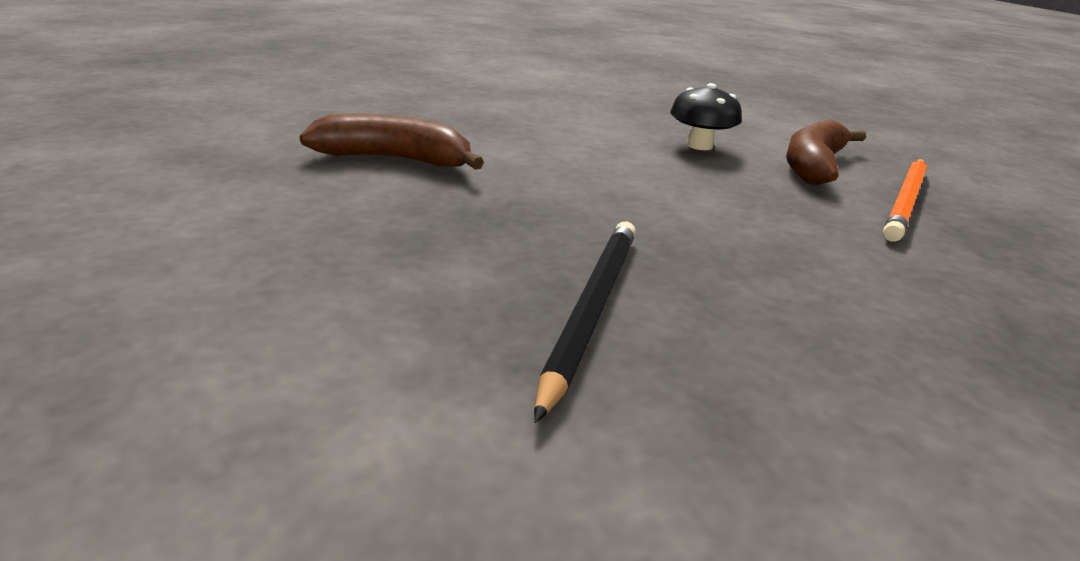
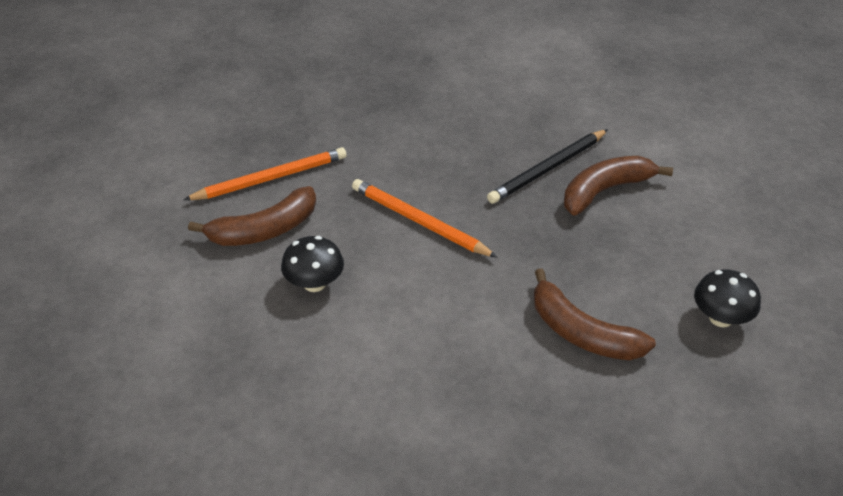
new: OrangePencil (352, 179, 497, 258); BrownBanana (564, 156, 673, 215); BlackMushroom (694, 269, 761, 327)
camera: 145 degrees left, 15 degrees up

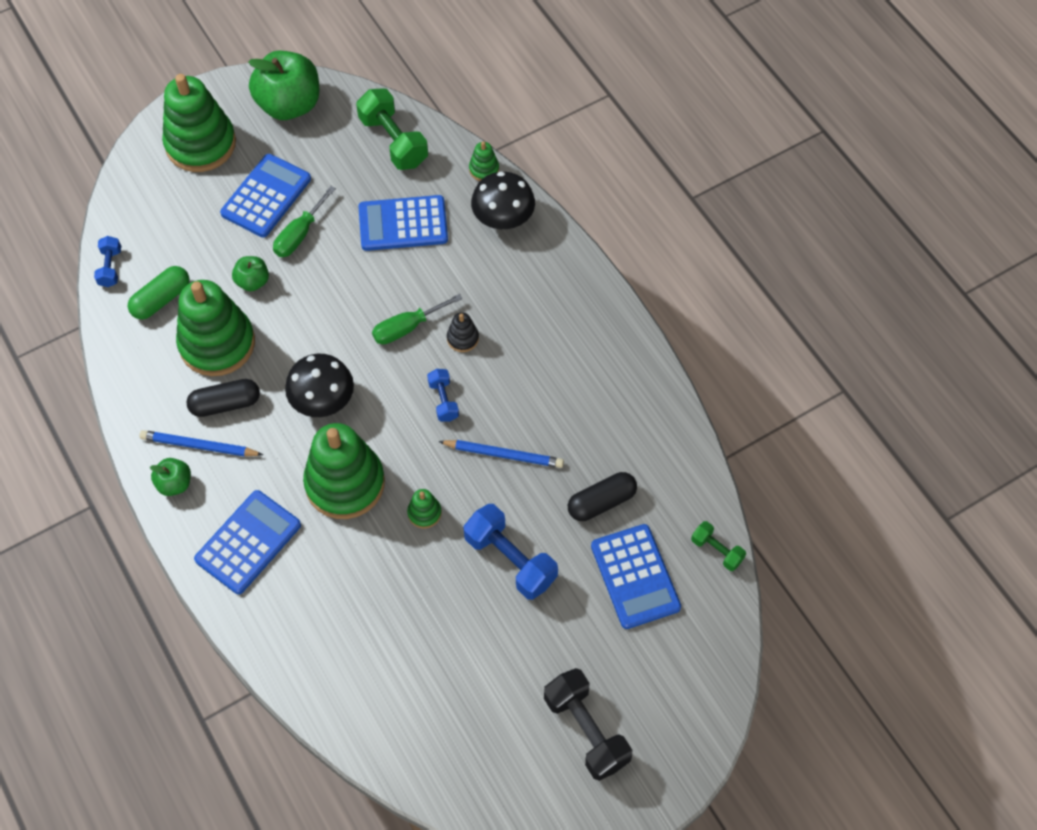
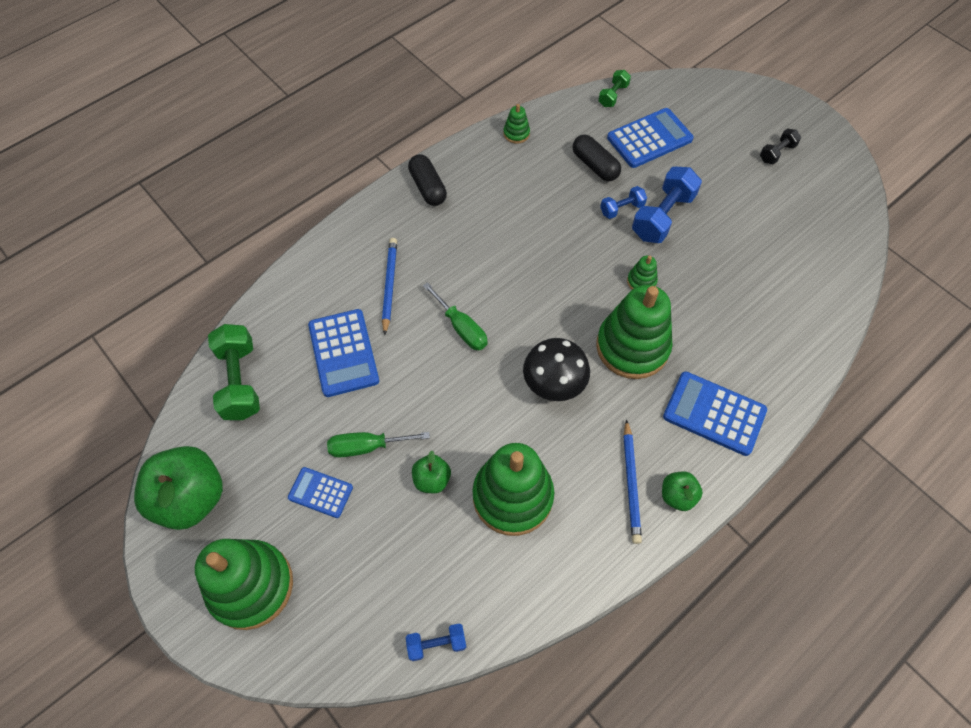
gone: GreenCapsule (128, 266, 189, 320); BlackStackingToy (447, 312, 479, 352); BlackMushroom (471, 172, 535, 229)
shifted: BlackCapsule (186, 379, 260, 417) to (408, 154, 447, 206); BlueDumbbell (427, 369, 459, 422) to (600, 186, 647, 219); BluePencil (438, 440, 564, 468) to (382, 238, 397, 336); GreenStackingToy (469, 141, 499, 181) to (503, 104, 530, 144)
rotated: GreenScrewdriver (273, 186, 336, 257) = (327, 432, 430, 457) 150 degrees clockwise; GreenDumbbell (356, 88, 428, 170) = (208, 324, 260, 420) 60 degrees counterclockwise
scaled: BlueCalculator (220, 154, 311, 237) = (288, 467, 353, 518) x0.59; BlackDumbbell (544, 668, 632, 781) = (760, 128, 801, 165) x0.54
camera: 100 degrees left, 0 degrees up

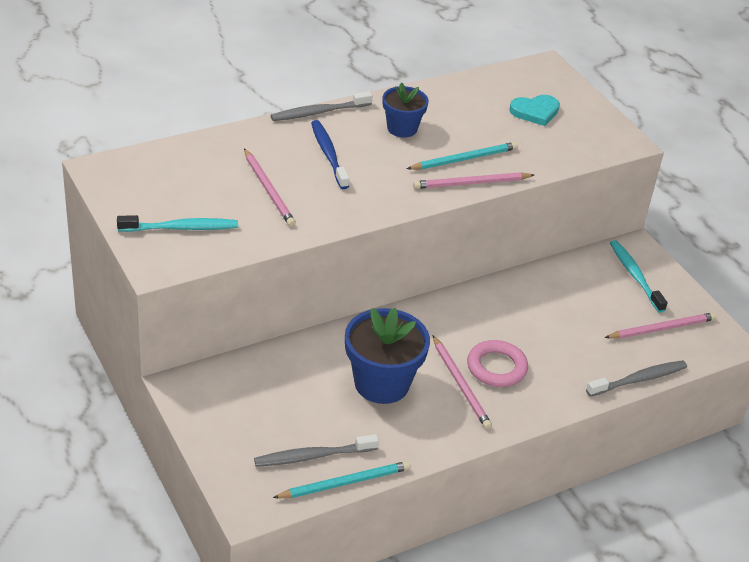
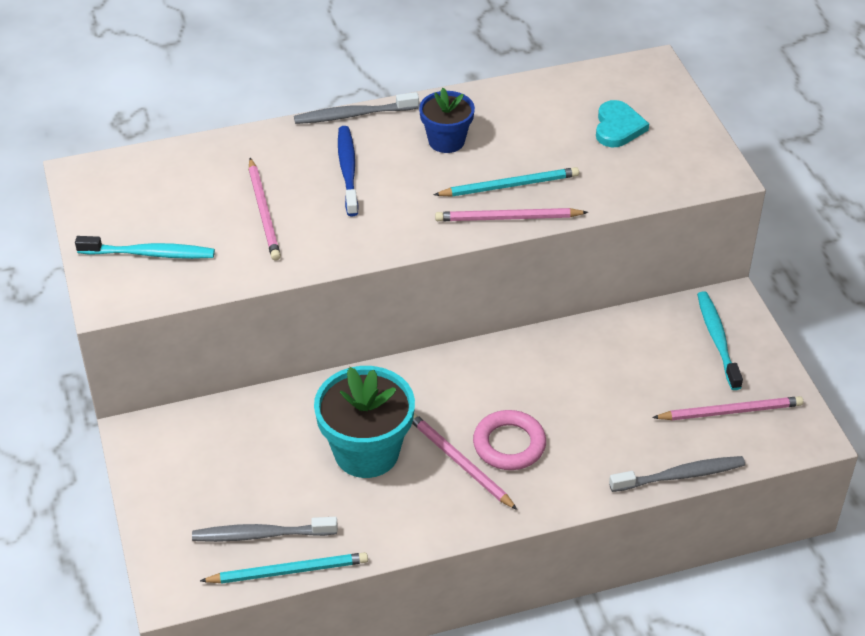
repainted: BlueFlowerPot (345, 308, 430, 404) to TurquoiseFlowerPot (314, 366, 415, 478)
rotated: PinkPencil (433, 336, 492, 429) = (412, 413, 517, 510) 150 degrees clockwise; TurquoiseHeart (509, 95, 560, 126) = (596, 100, 649, 147) 75 degrees counterclockwise
camera: 15 degrees right, 5 degrees up

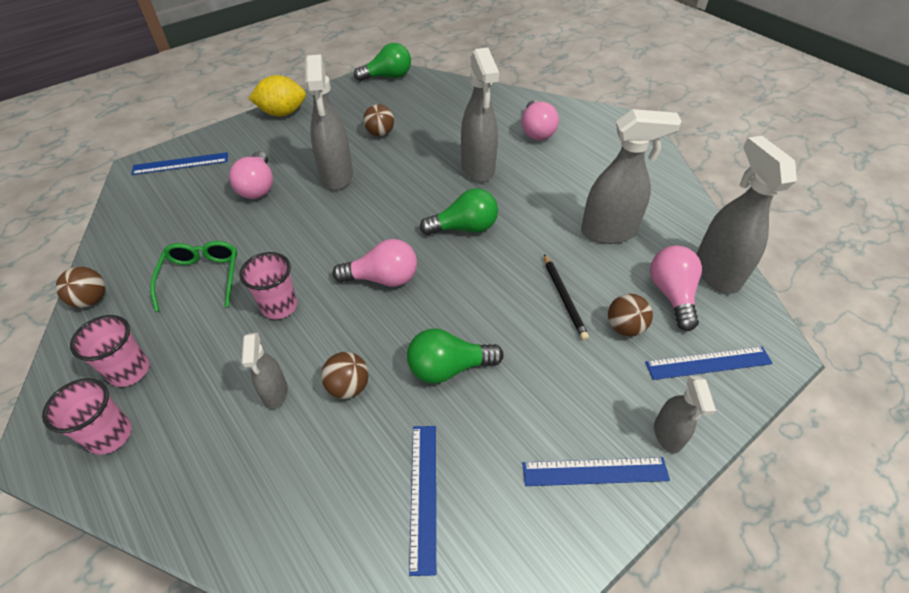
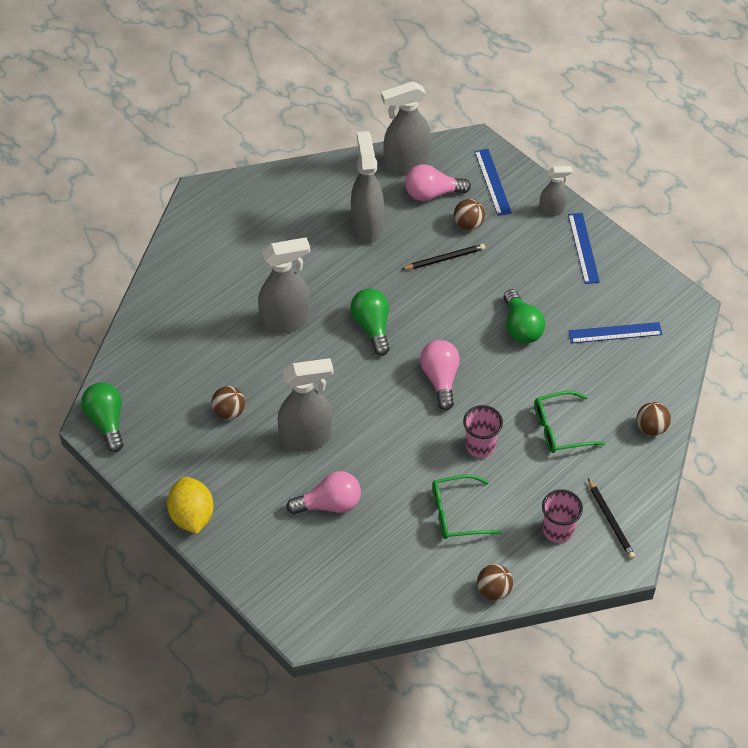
gone: BlueRuler (131, 152, 228, 175); PinkLightBulb (522, 100, 559, 140)
shifted: BrownBall (321, 352, 369, 399) to (636, 402, 671, 436)
swapped: PinkCup (42, 378, 132, 455) to BlackPencil (588, 479, 635, 559); GreySprayBottle (242, 333, 288, 409) to GreenGlasses (534, 390, 606, 453)
camera: 95 degrees left, 5 degrees up

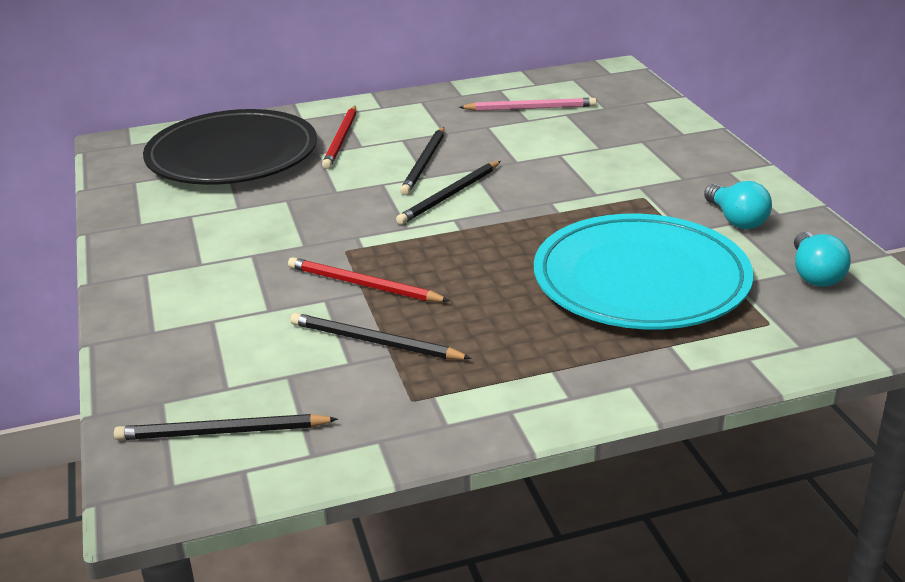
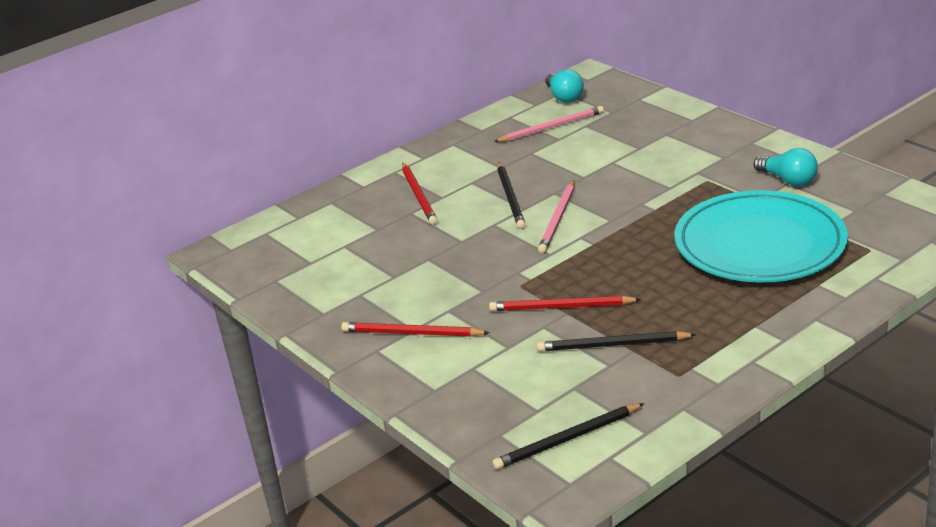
gone: BlackPlate (143, 109, 317, 185)
new: RedPencil (341, 322, 490, 337)
shifted: TurquoiseLightBulb (794, 232, 851, 287) to (545, 69, 584, 103)
repainted: BlackPencil (396, 161, 501, 225) to PinkPencil (538, 180, 575, 253)
camera: 20 degrees left, 0 degrees up

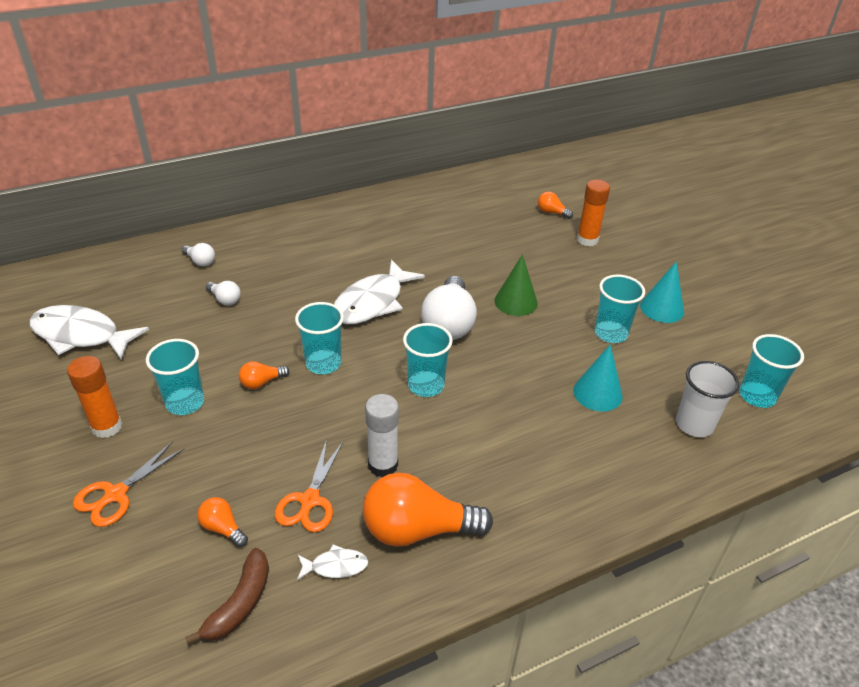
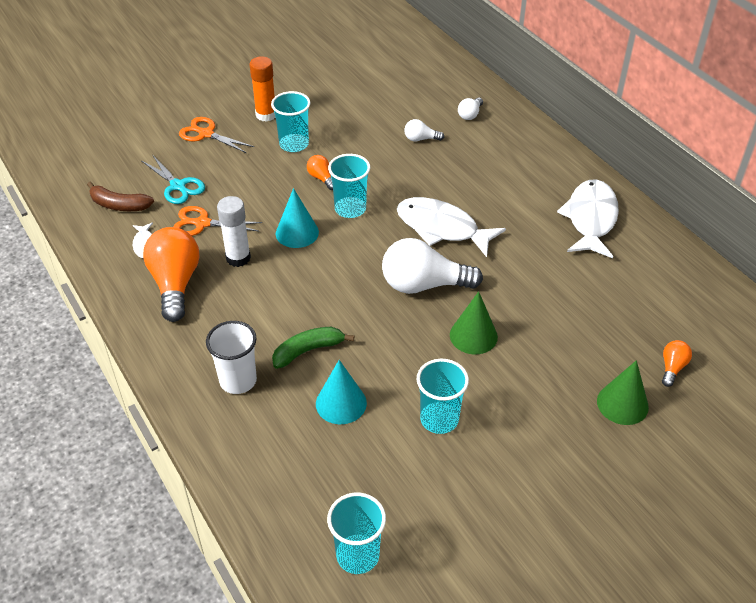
gone: TurquoiseCup (403, 323, 453, 397)
new: GreenBanana (272, 327, 354, 369)
shifted: WhiteFish (29, 305, 149, 359) to (557, 179, 619, 258); TurquoiseCone (640, 261, 684, 323) to (276, 188, 319, 248); WhiteCup (676, 361, 739, 437) to (206, 321, 257, 394)
swapped: OrangeLightBulb (197, 497, 248, 547) to TurquoiseScissors (142, 154, 205, 204); OrangeGlueStick (577, 180, 610, 246) to GreenCone (597, 360, 649, 425)
rotated: WhiteLightBulb (206, 281, 240, 305) = (404, 119, 444, 141) 60 degrees clockwise
camera: 85 degrees right, 5 degrees up

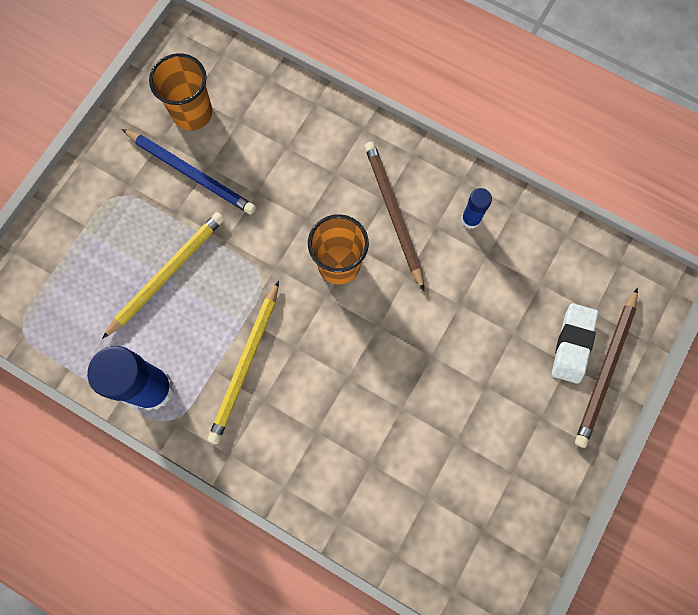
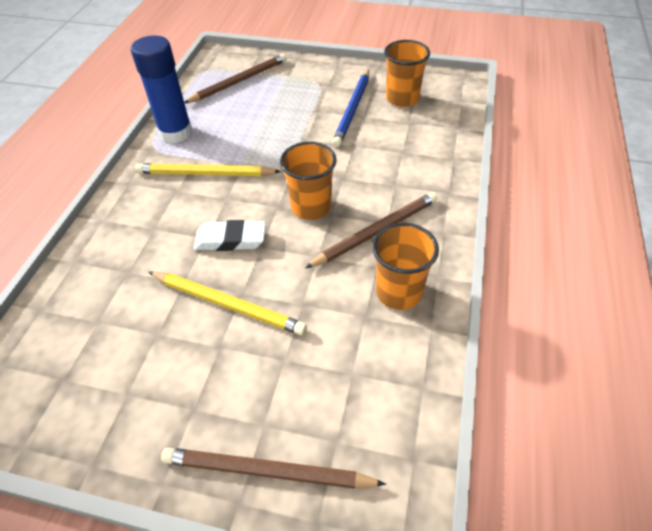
new: BrownPencil (184, 53, 287, 103)
shifted: YellowPencil (102, 212, 224, 339) to (149, 272, 307, 335); WhiteEraser (552, 303, 598, 384) to (194, 220, 266, 251)
swapped: BlueGlueStick (461, 188, 492, 229) to OrangeCup (372, 223, 439, 310)
camera: 75 degrees right, 25 degrees down

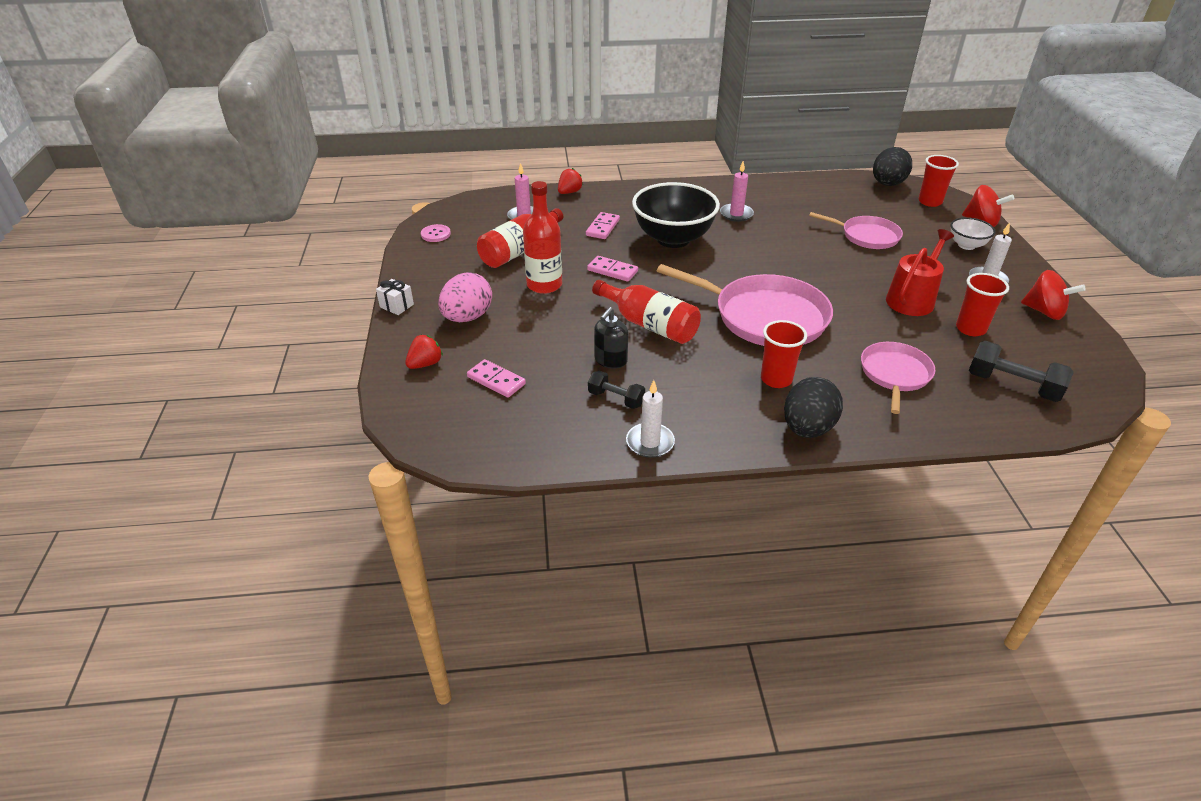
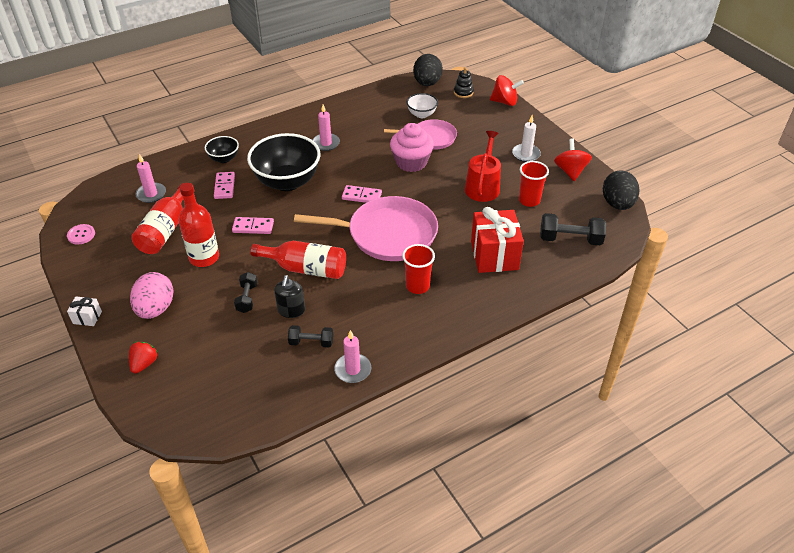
gone: RedStrawberry (558, 168, 583, 194)
new: BlackBowl (205, 136, 239, 163); BlackDumbbell (234, 272, 257, 313); PinkCupcake (390, 123, 434, 172)
shifted: PinkDomino (467, 359, 526, 398) to (342, 185, 382, 203); BlackEgg (784, 377, 843, 438) to (603, 170, 639, 210); WhiteBowl (950, 217, 996, 250) to (407, 93, 438, 118)
swapped: PinkPan (861, 342, 936, 414) to RedGift (471, 207, 524, 273); RedCup (918, 155, 959, 207) to BlackStackingToy (454, 67, 474, 98)
repainted: WhiteCandle (626, 380, 675, 458) to PinkCandle (334, 330, 371, 383)
rotated: RedSpinningTop (1021, 270, 1086, 320) = (554, 139, 592, 181) 105 degrees counterclockwise
camera: 25 degrees left, 5 degrees up

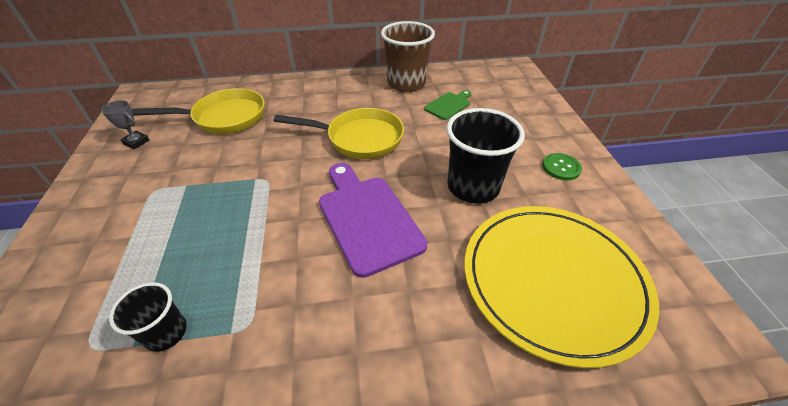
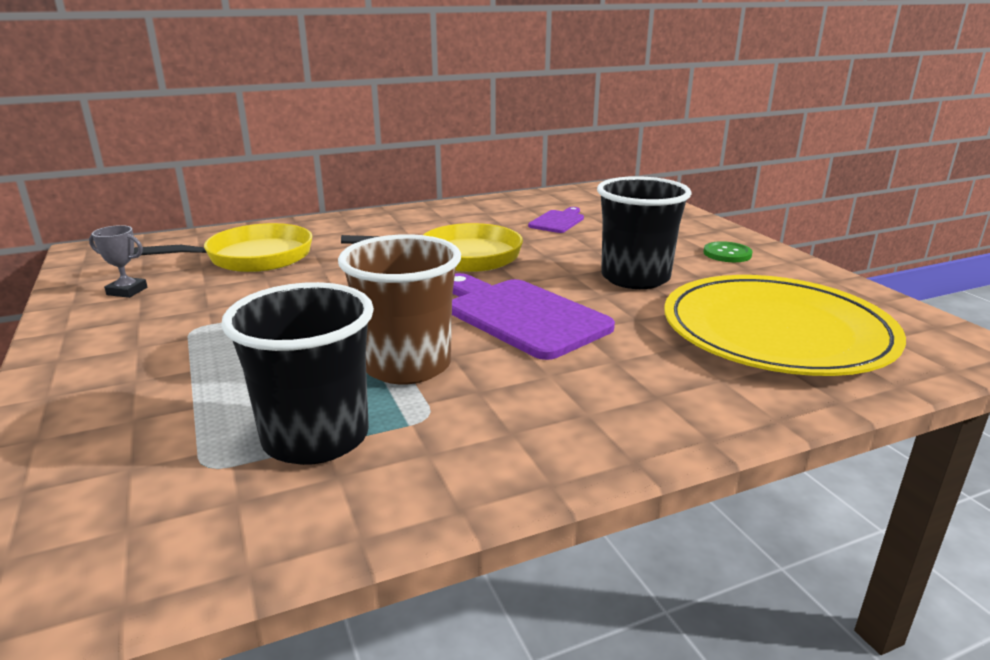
shifted: BrownCup (381, 21, 435, 92) to (338, 234, 461, 384)
repainted: GreenCuttingBoard (424, 90, 471, 120) to PurpleCuttingBoard (528, 207, 584, 233)
scaled: BlackCup (109, 282, 187, 352) = (221, 282, 374, 465) x1.80
camera: 15 degrees left, 20 degrees down

